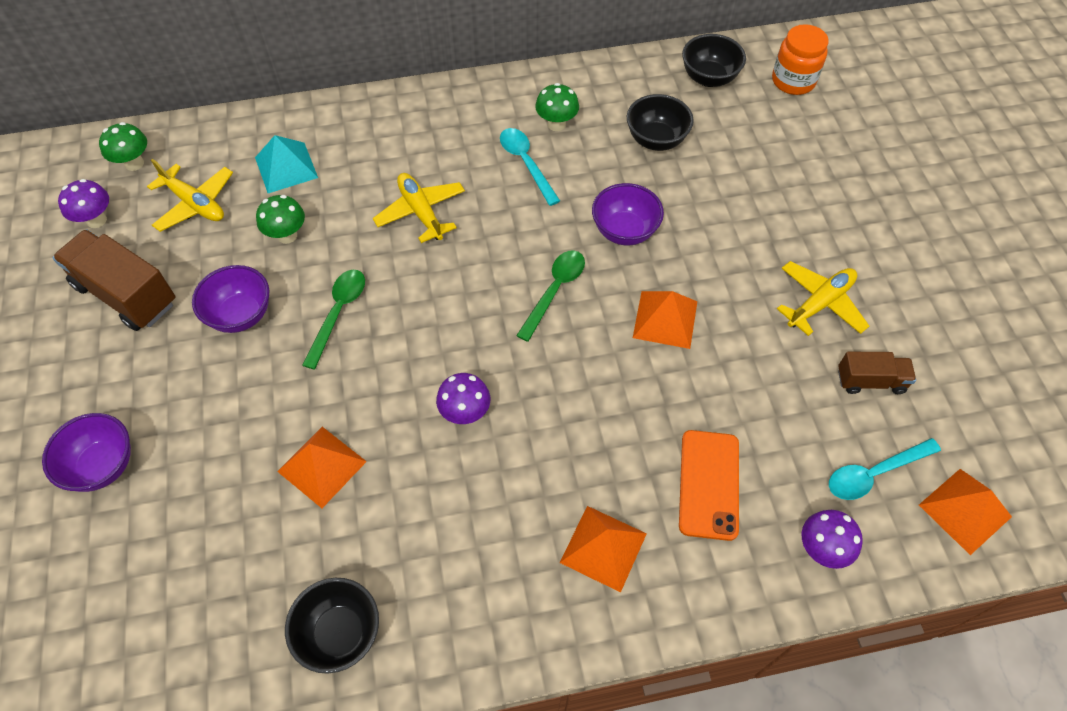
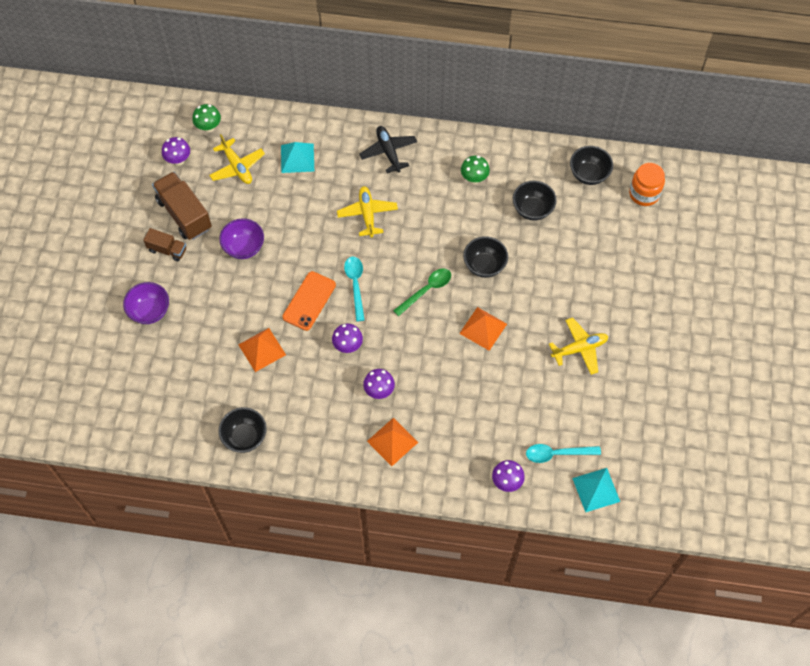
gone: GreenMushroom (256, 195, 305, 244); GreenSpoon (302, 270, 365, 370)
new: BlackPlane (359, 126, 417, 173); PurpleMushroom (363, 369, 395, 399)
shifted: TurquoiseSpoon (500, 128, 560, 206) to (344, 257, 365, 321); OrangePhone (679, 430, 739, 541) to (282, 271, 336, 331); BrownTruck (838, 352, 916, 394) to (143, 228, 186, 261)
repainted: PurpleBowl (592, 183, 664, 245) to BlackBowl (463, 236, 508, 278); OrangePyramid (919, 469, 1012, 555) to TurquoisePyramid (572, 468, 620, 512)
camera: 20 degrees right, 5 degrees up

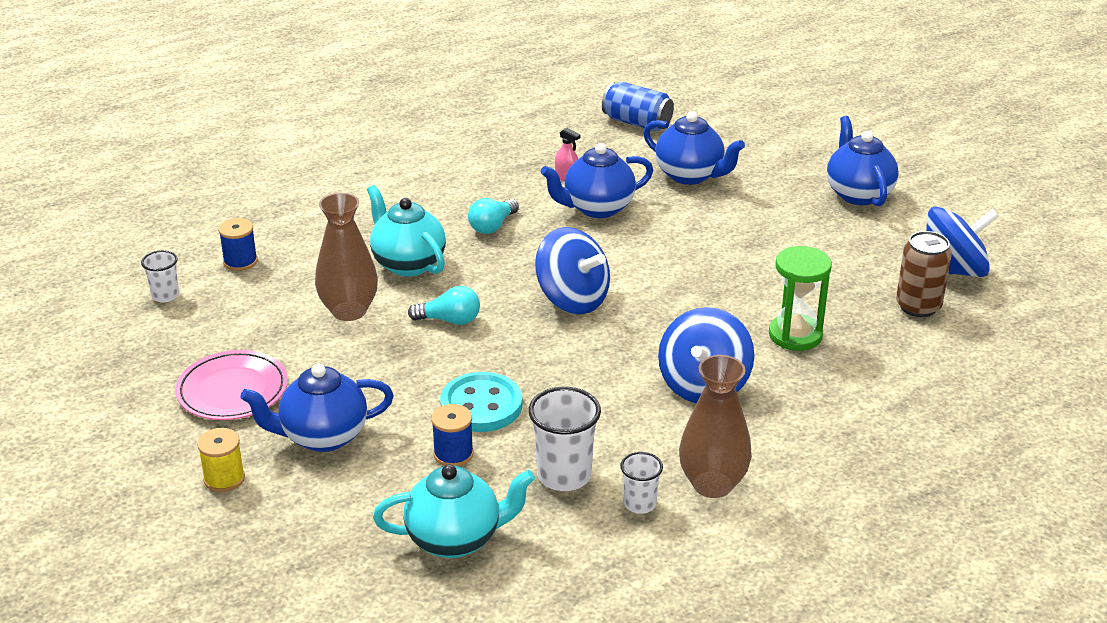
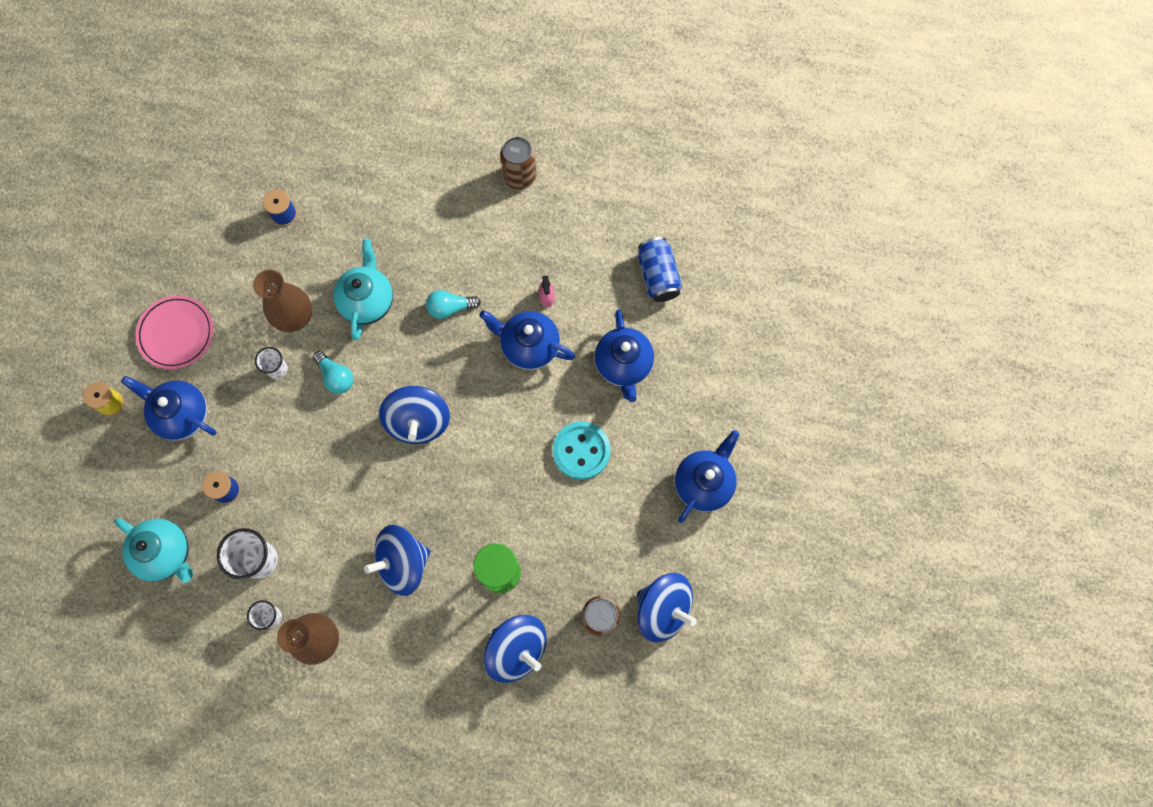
new: BlueSpinningTop (484, 615, 547, 683); BrownCan (500, 137, 536, 190)
shifted: WhiteCup (141, 250, 179, 302) to (255, 347, 288, 379); TurquoiseButton (440, 372, 522, 432) to (553, 422, 611, 480)
camera: 45 degrees right, 40 degrees up

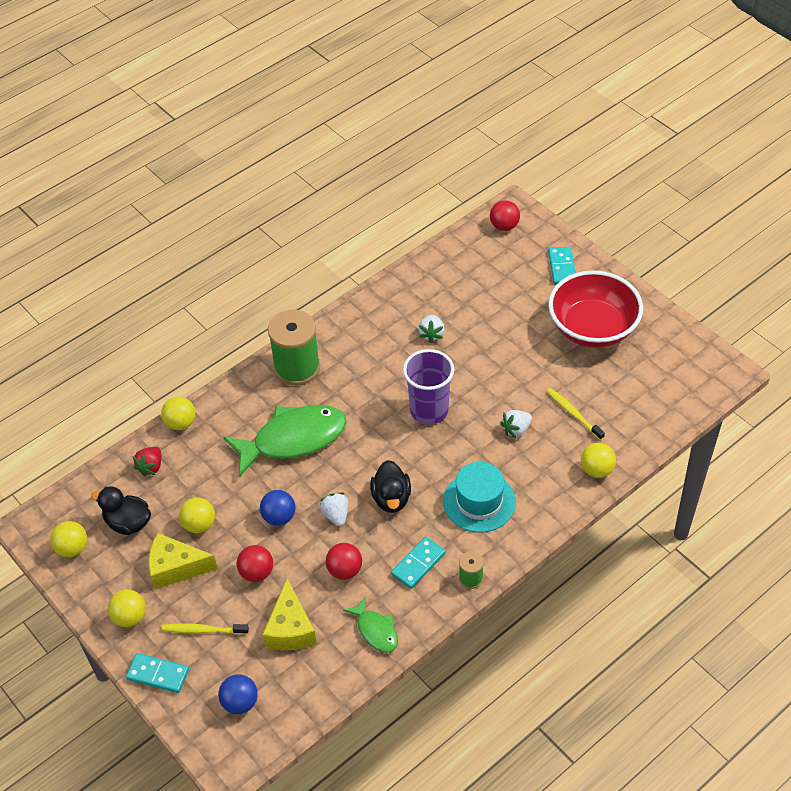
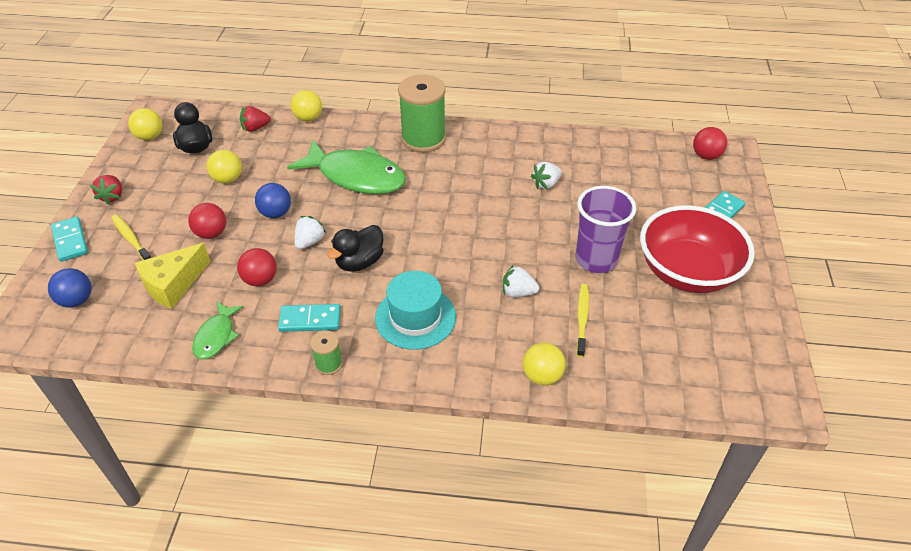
gone: YellowCheese (149, 533, 218, 589)
shifted: PurpleCup (403, 349, 454, 425) to (576, 186, 636, 273)
swapped: YellowBall (108, 589, 146, 627) to RedStrawberry (90, 175, 122, 205)
camera: 45 degrees right, 5 degrees down

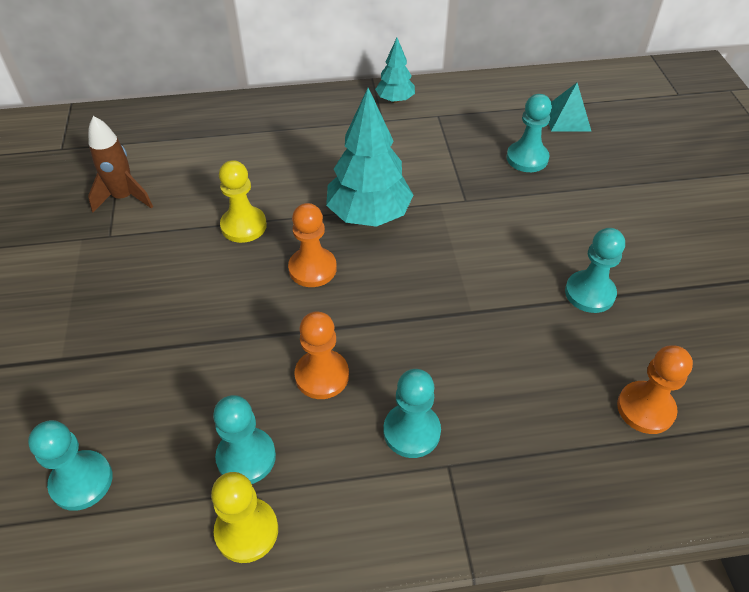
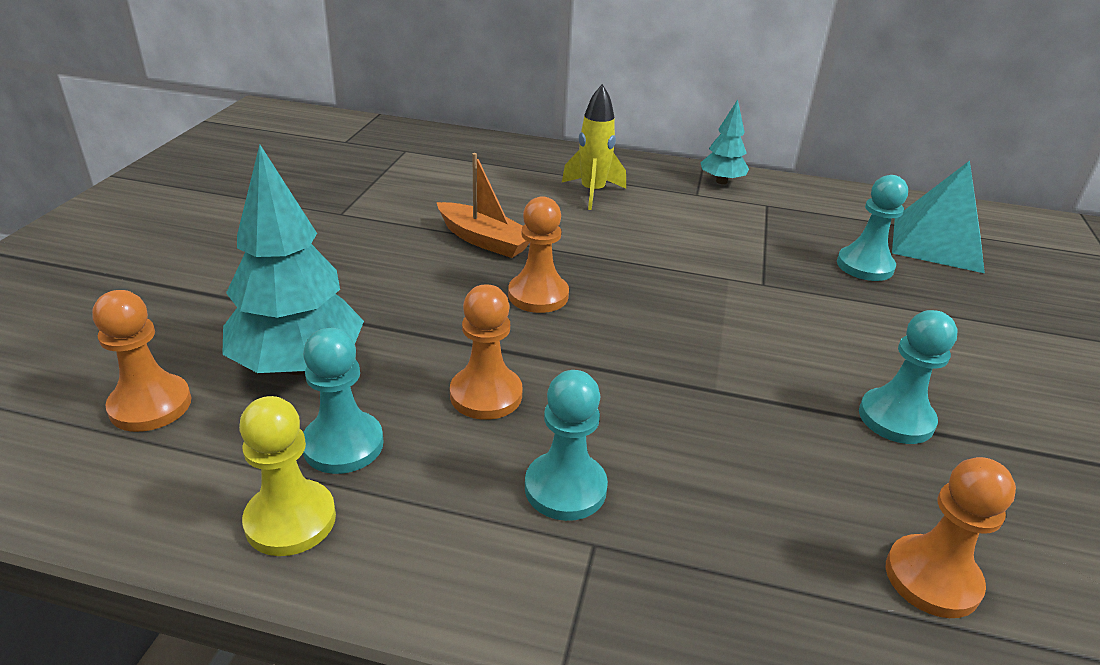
gone: BrownRocket (88, 116, 153, 212)
new: YellowRocket (562, 84, 626, 210)
shifted: TurquoiseTree (326, 88, 414, 227) to (222, 145, 364, 375)
swapped: YellowPawn (219, 160, 267, 243) to OrangeBoat (437, 153, 530, 258)
repainted: TurquoisePawn (28, 420, 113, 511) to OrangePawn (92, 290, 191, 432)
scaled: TurquoisePyramid (549, 83, 591, 132) = (892, 160, 985, 273) x1.59
camera: 20 degrees right, 15 degrees down

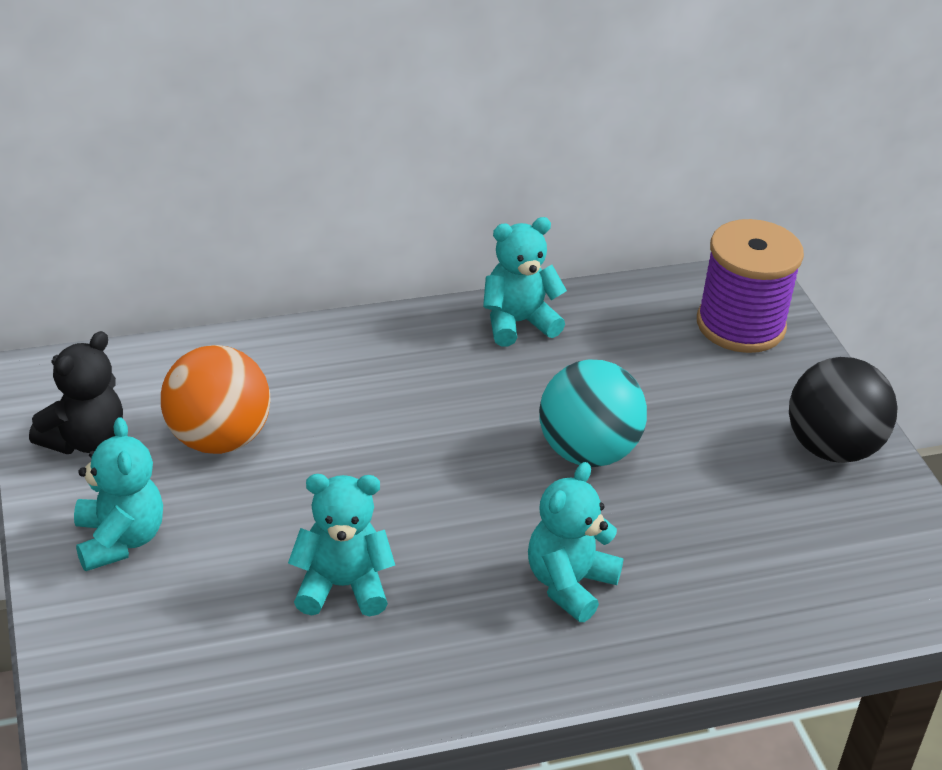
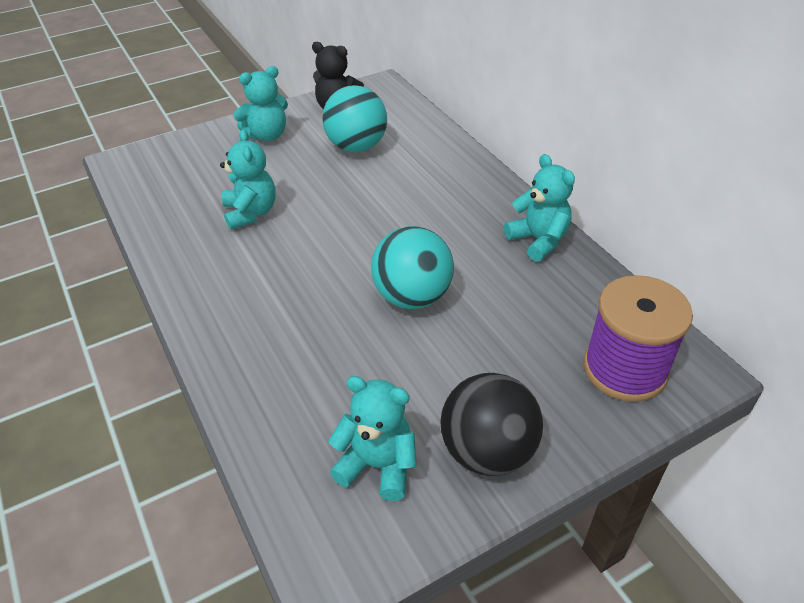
shifted: TurquoiseTeddyBear (528, 462, 624, 622) to (328, 376, 417, 501)
repainted: OrangeBall (161, 345, 270, 454) to TurquoiseBall (322, 85, 387, 152)
camera: 80 degrees right, 5 degrees up

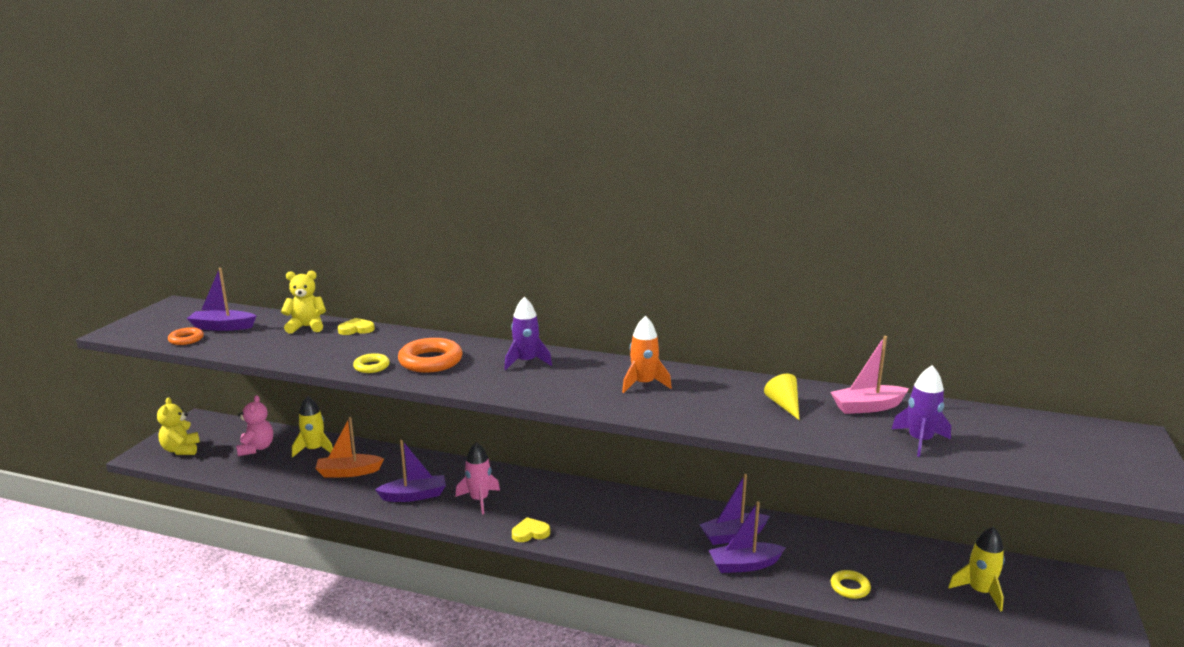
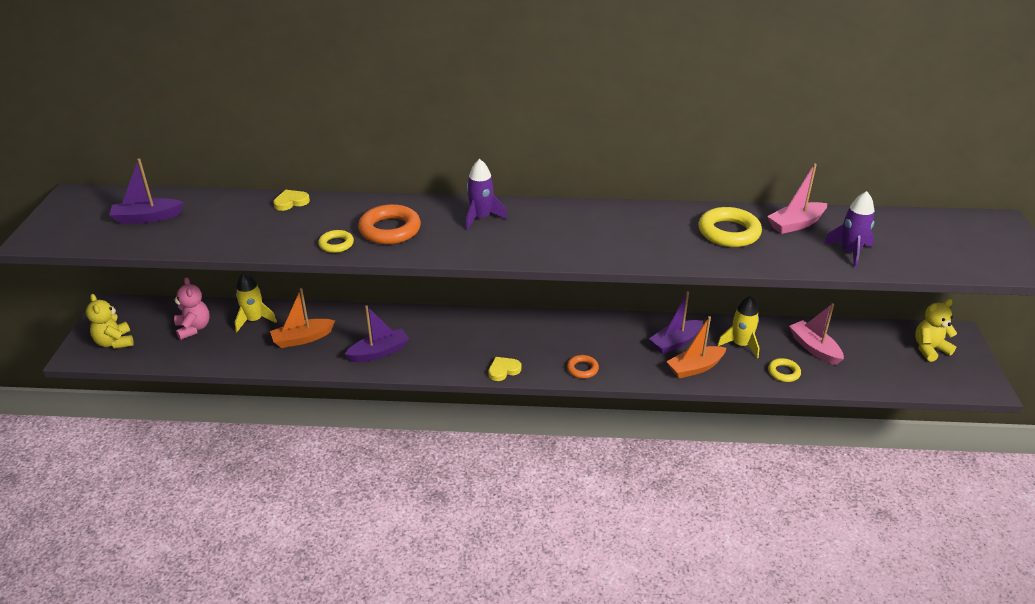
gone: PinkRocket (455, 442, 500, 515); OrangeRocket (622, 316, 672, 393)
new: PinkBoat (789, 303, 844, 365)
shifted: OrangeRing (168, 327, 204, 345) to (567, 355, 599, 379); YellowTeddyBear (281, 271, 326, 334) to (915, 299, 957, 362); YellowRocket (948, 527, 1005, 612) to (717, 296, 759, 358)
swapped: YellowCone (764, 374, 799, 420) to YellowRing (698, 207, 762, 247)
repainted: PurpleBoat (709, 501, 786, 573) to OrangeBoat (666, 316, 726, 379)
camera: 15 degrees left, 15 degrees up

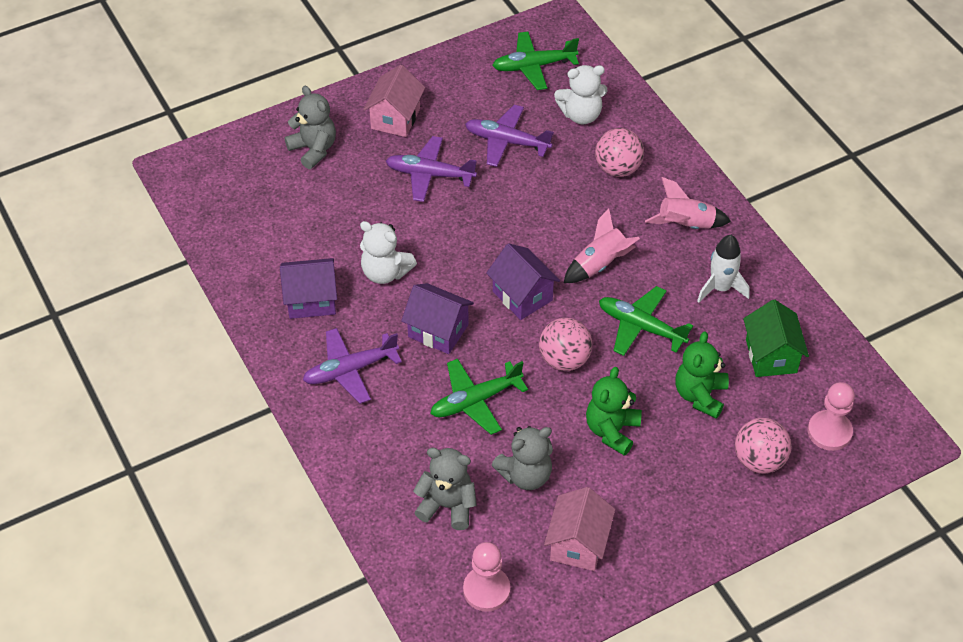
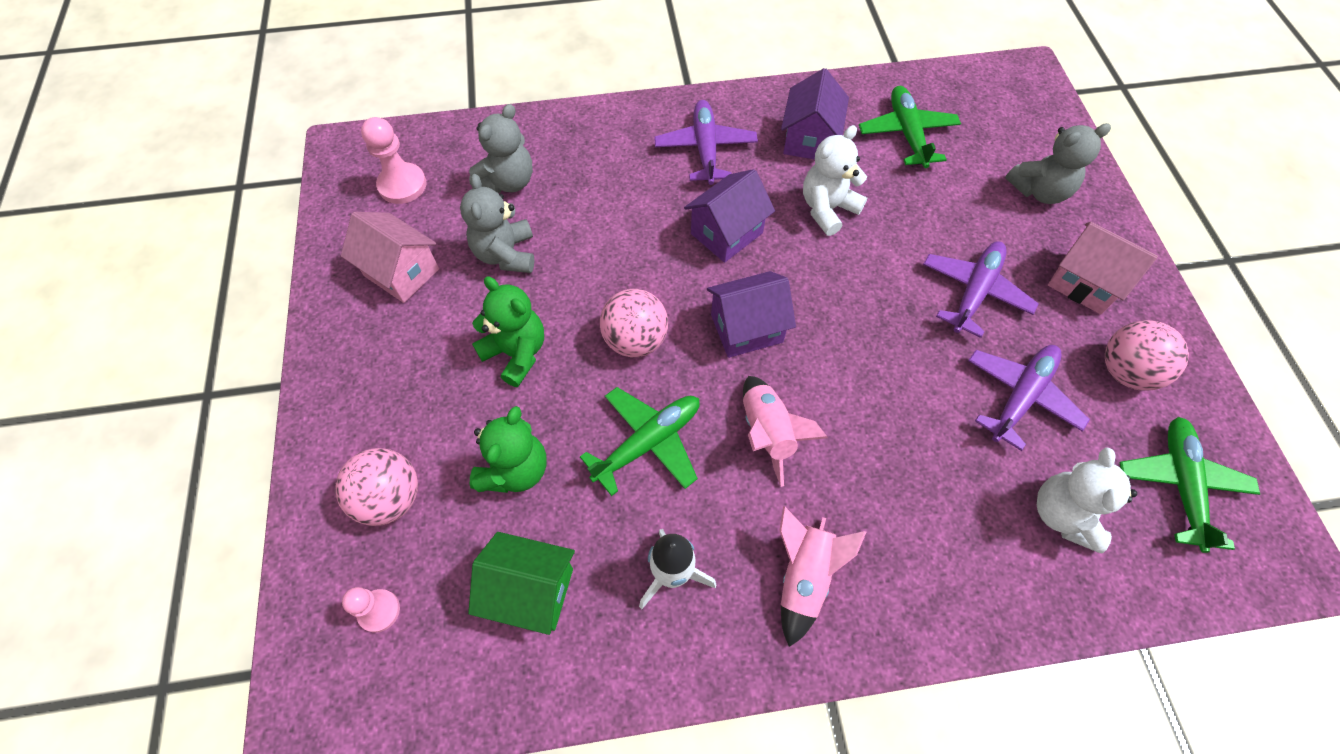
shifted: GreenPlane (430, 358, 528, 435) to (859, 86, 961, 168); PinkBall (595, 128, 644, 177) to (1105, 320, 1189, 391)
rotated: GreenTeddyBear (675, 331, 729, 419) = (470, 406, 547, 493) 75 degrees clockwise
scaled: PinkPawn (808, 382, 855, 451) = (342, 587, 400, 633) x0.64
camera: 110 degrees right, 10 degrees up

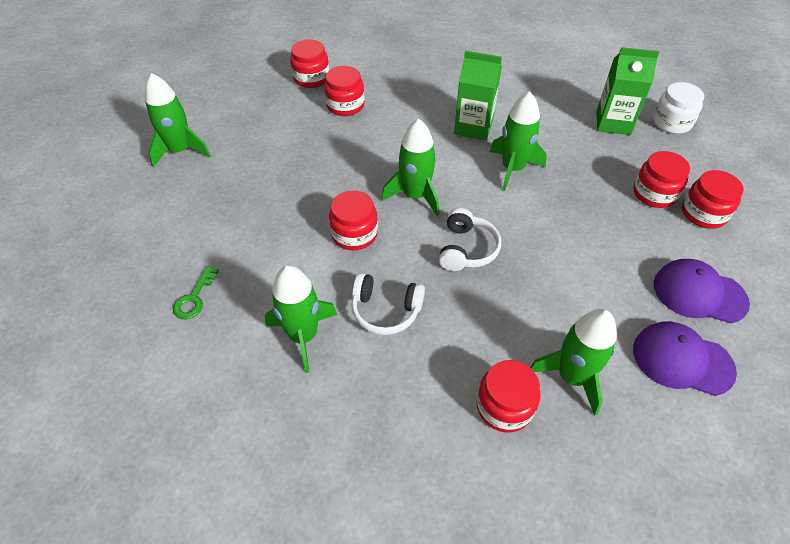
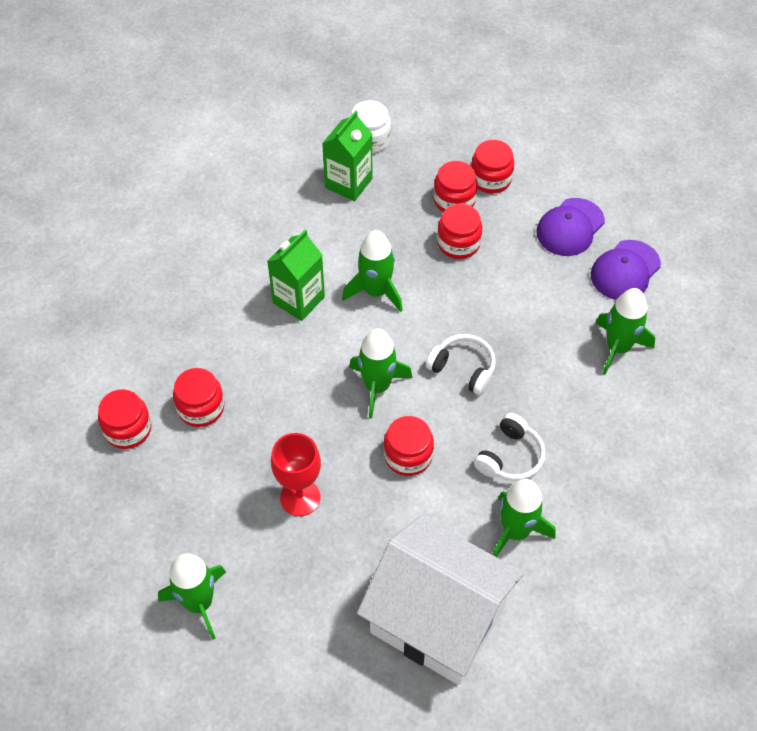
new: RedGoblet (271, 433, 321, 516)
shifted: RedJar (477, 360, 540, 432) to (437, 204, 482, 259)
swapped: GreenKey (173, 266, 219, 319) to WhiteHouse (357, 516, 524, 685)
camera: 70 degrees left, 5 degrees up

